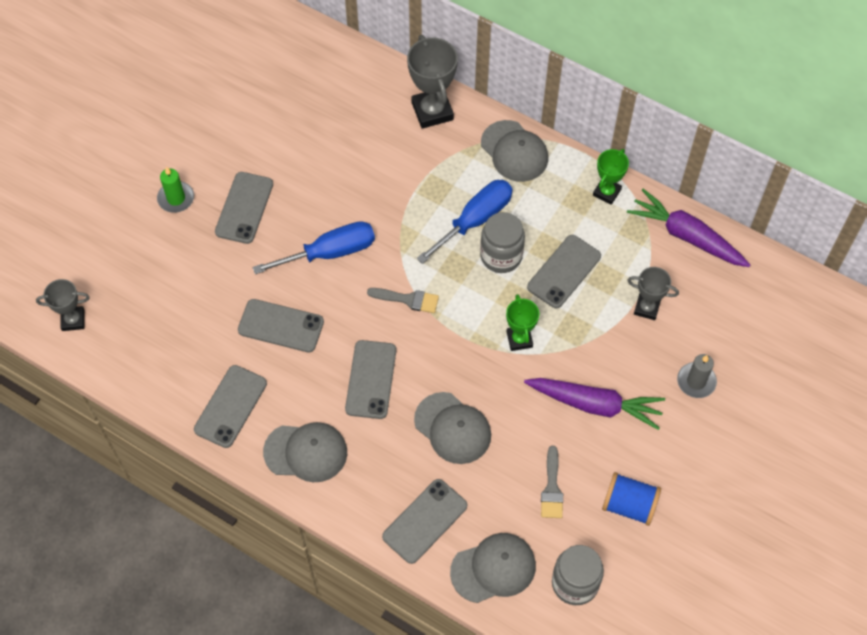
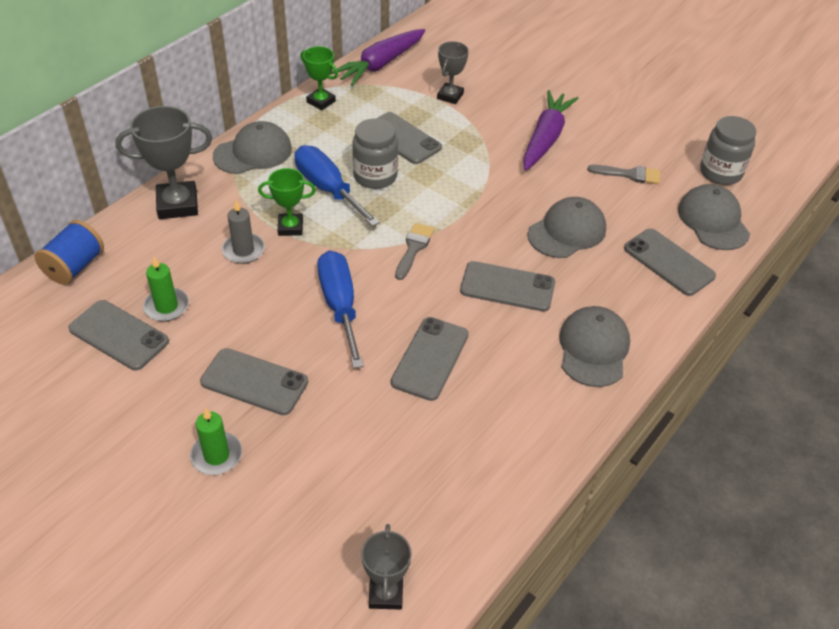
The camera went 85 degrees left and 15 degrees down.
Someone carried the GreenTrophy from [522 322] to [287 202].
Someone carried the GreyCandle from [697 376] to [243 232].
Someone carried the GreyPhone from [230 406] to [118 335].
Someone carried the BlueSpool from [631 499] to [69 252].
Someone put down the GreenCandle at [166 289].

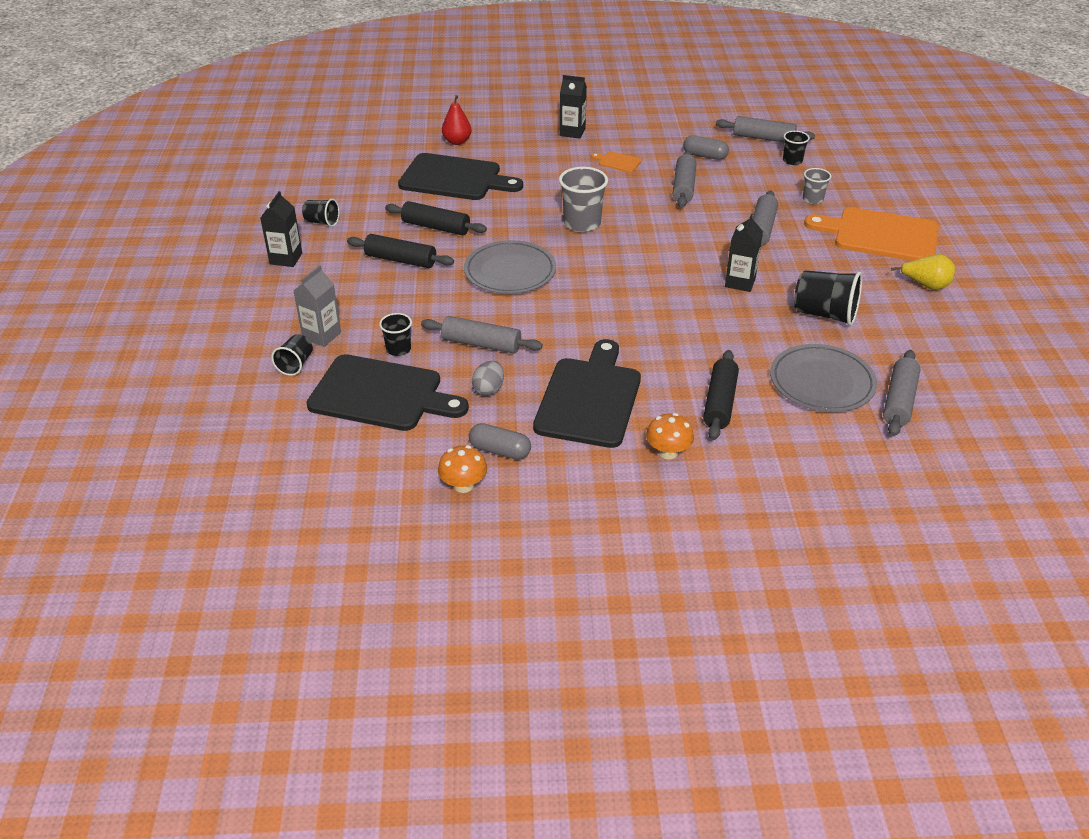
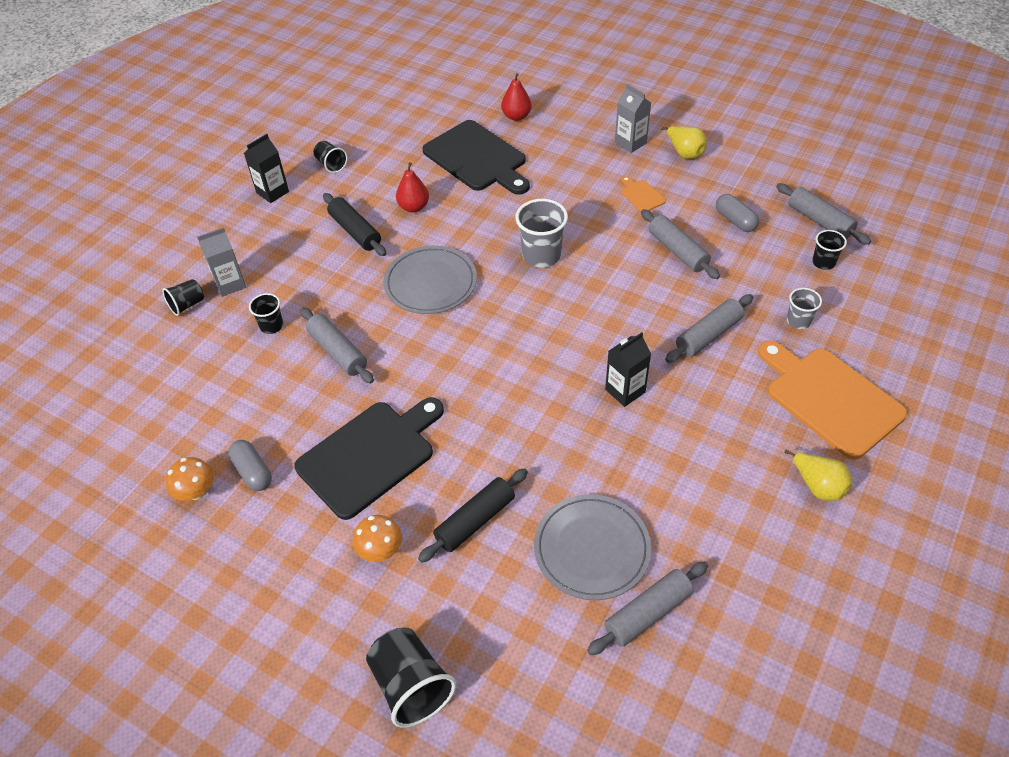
The camera went 35 degrees right and 10 degrees up.
Someone repainted the BlackCarton at [573 107], which became the GreyCarton at [633 118].
Someone rotated the GreyRollingPin at [685 179] by 75 degrees counterclockwise.
Someone swapped the BlackRollingPin at [436 218] for the RedPear at [412 187].
Someone carried the BlackCup from [828 298] to [411 677].
Someone took away the BlackCuttingBoard at [387 392].
Someone took away the GreyEgg at [488 378].
Someone put down the YellowPear at [684 142].

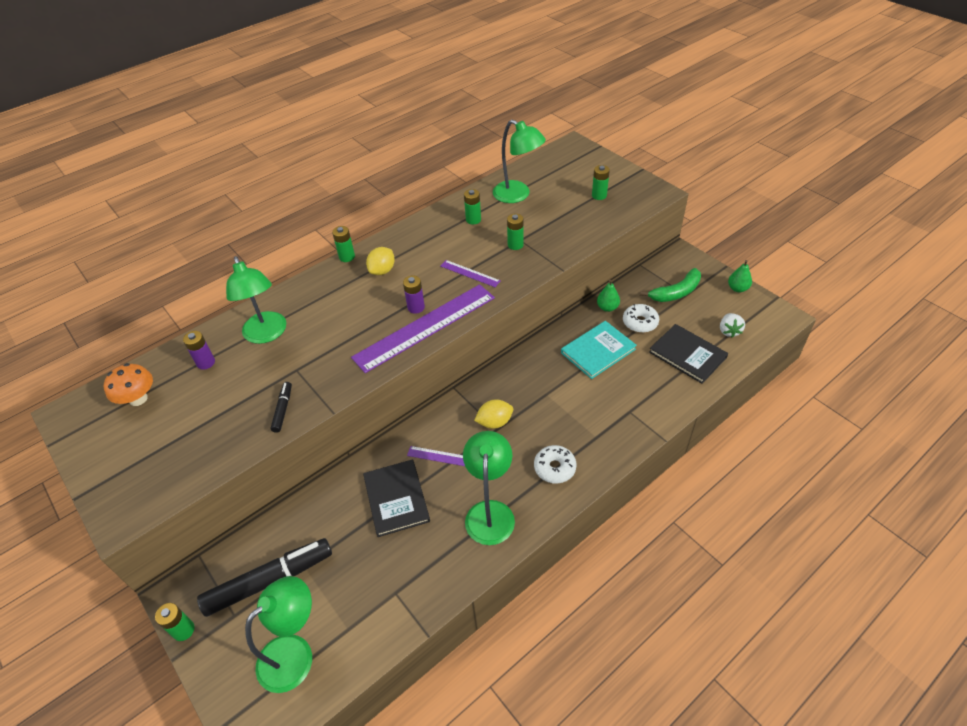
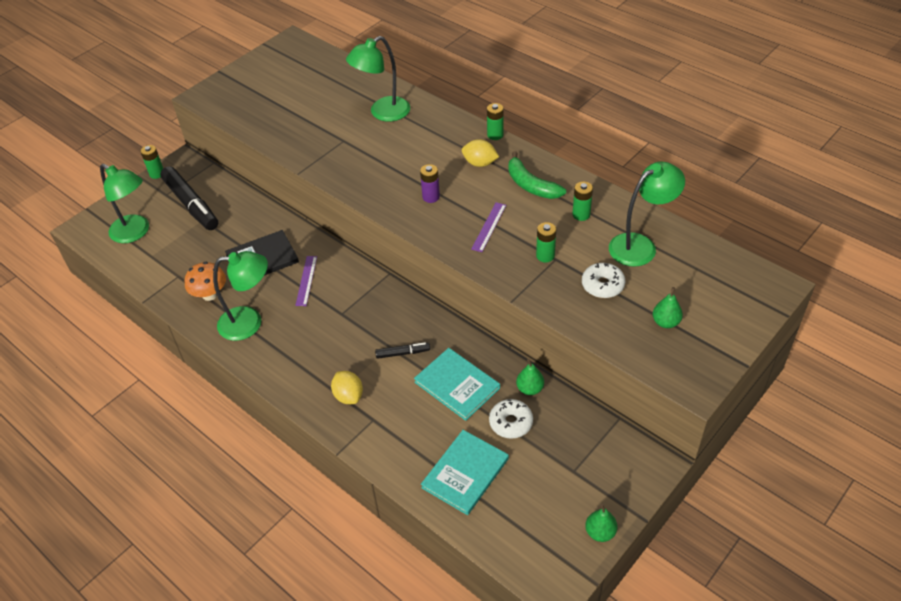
The camera went 80 degrees right and 0 degrees up.
Someone rotated the GreenLamp at [519 161] by 150 degrees counterclockwise.
Someone swapped the GreenBattery at [601 182] for the GreenPear at [668 307].
Someone carried the GreenBanana from [670 285] to [537 175].
Someone took away the PurpleRuler at [423 328].
Someone took away the WhiteStrawberry at [732 325].
Someone repainted the BlackBook at [688 354], which became the TurquoiseBook at [465 472].
Someone took away the PurpleBattery at [199 350].
Someone carried the OrangeMushroom from [128 384] to [205 281].
Someone carried the BlackMarker from [281 407] to [402 351].
Someone carried the YellowLemon from [493 414] to [347 387].
Someone carried the WhiteDonut from [555 464] to [603 280].

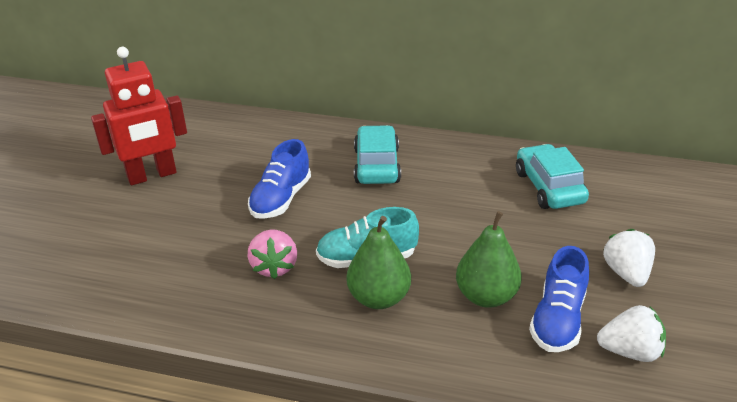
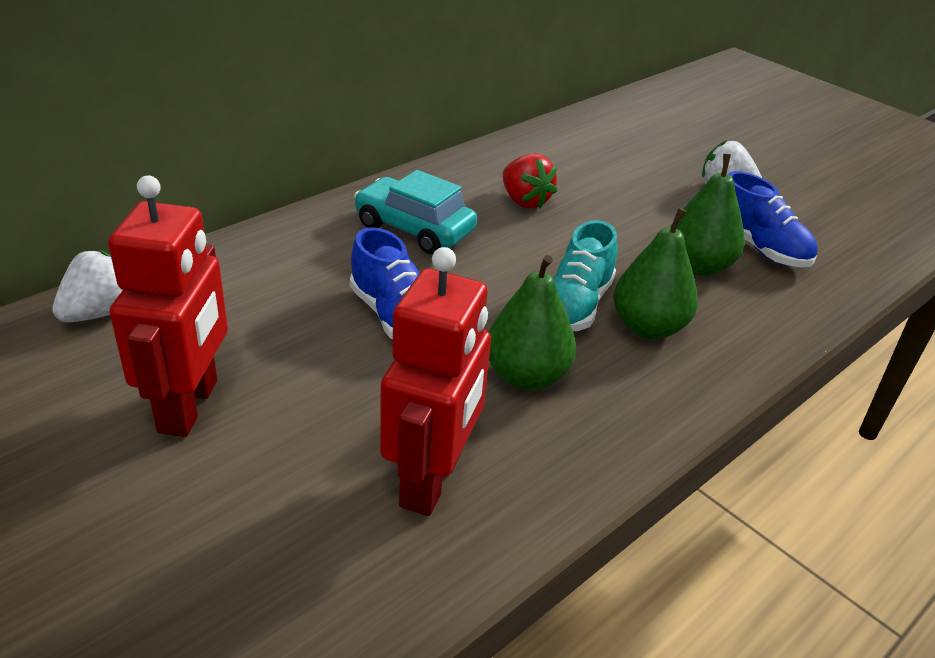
The camera went 60 degrees left and 0 degrees up.
Someone took away the TurquoiseCar at [552 176].
Someone swapped the PinkStrawberry at [272 254] for the GreenPear at [532 322].
Someone carried the WhiteStrawberry from [631 333] to [88 286].
Someone put down the RedStrawberry at [529 181].
Someone put down the RedRobot at [435 381].

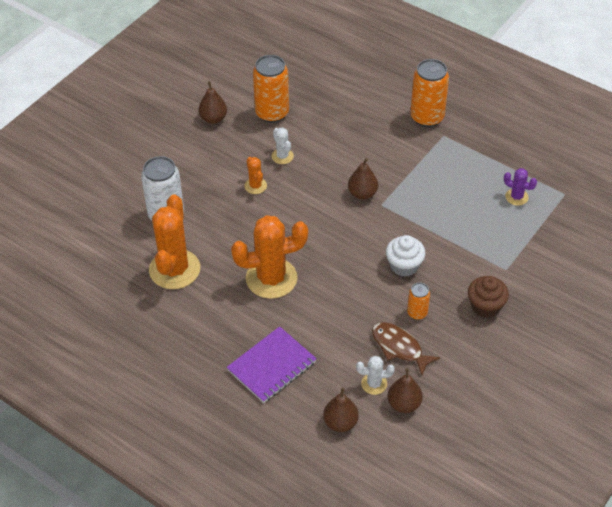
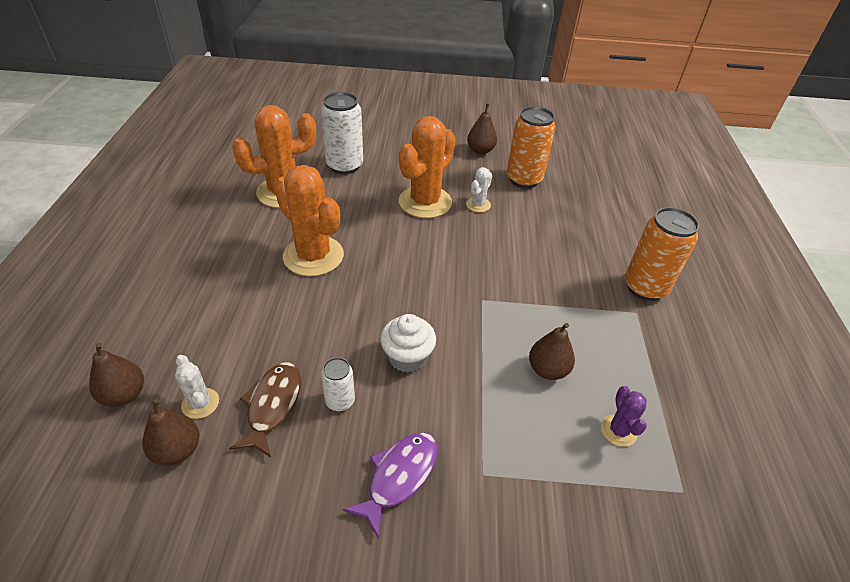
The camera went 55 degrees right and 5 degrees down.
Someone scaled the OrangeCactus at [255 175] by 2.13.
Someone carried the BrownPear from [363 179] to [552 351].
Someone swapped the BrownCupcake at [488 297] for the PurpleFish at [390 485].
Someone repainted the OrangeCan at [418 301], which became the WhiteCan at [338 384].
Someone took away the PurpleNotebook at [272 364].

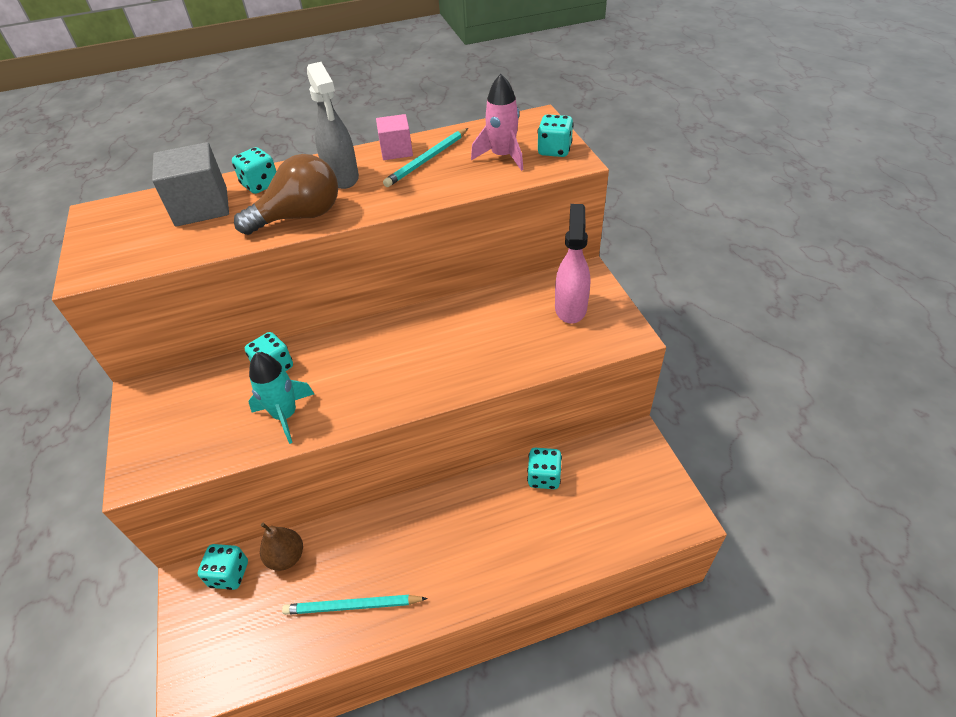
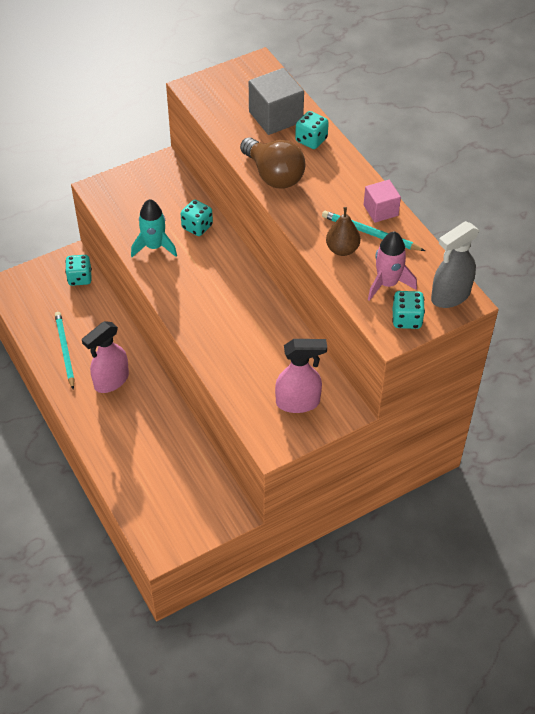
The camera went 75 degrees right and 5 degrees up.
Someone carried the GreySprayBottle from [333 125] to [455 264].
Someone took away the TurquoiseDice at [544 468].
Someone carried the BrownPear from [281 547] to [343 231].
Someone put down the PinkSprayBottle at [105 357].

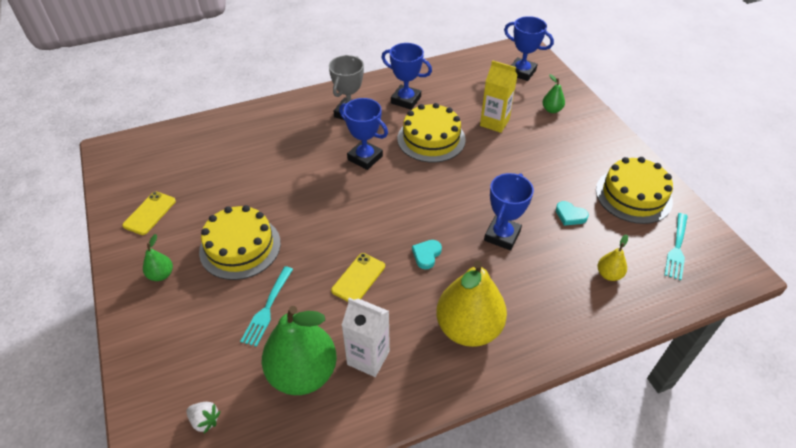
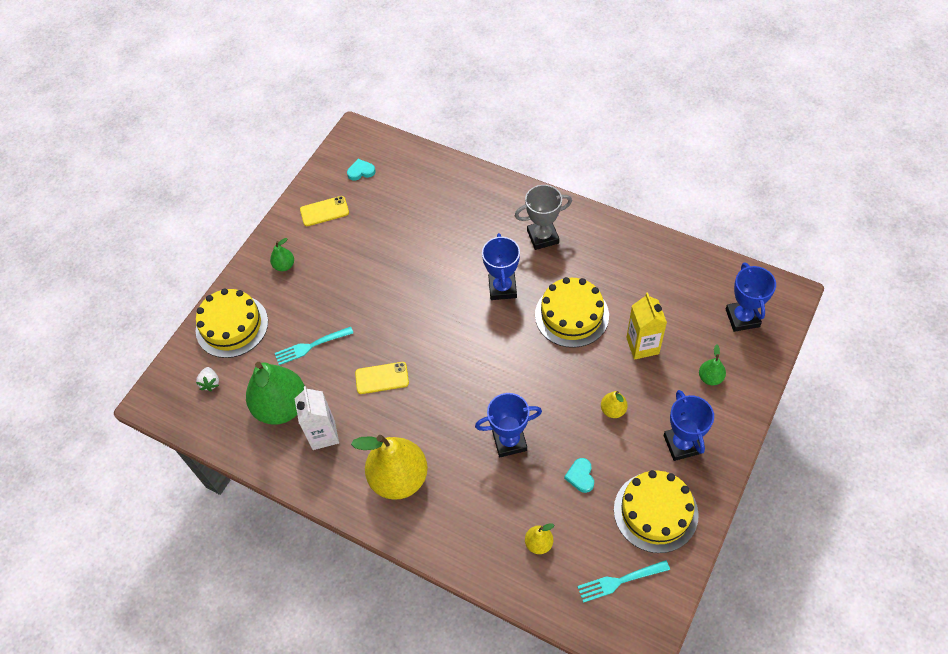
The camera went 55 degrees right and 10 degrees up.
Someone carried the BlueTrophy from [406 76] to [689 425].
Someone carried the YellowCake from [240 242] to [232 323].
Someone carried the TurquoiseHeart from [427 254] to [361 170].
Someone put down the YellowPear at [614 404].

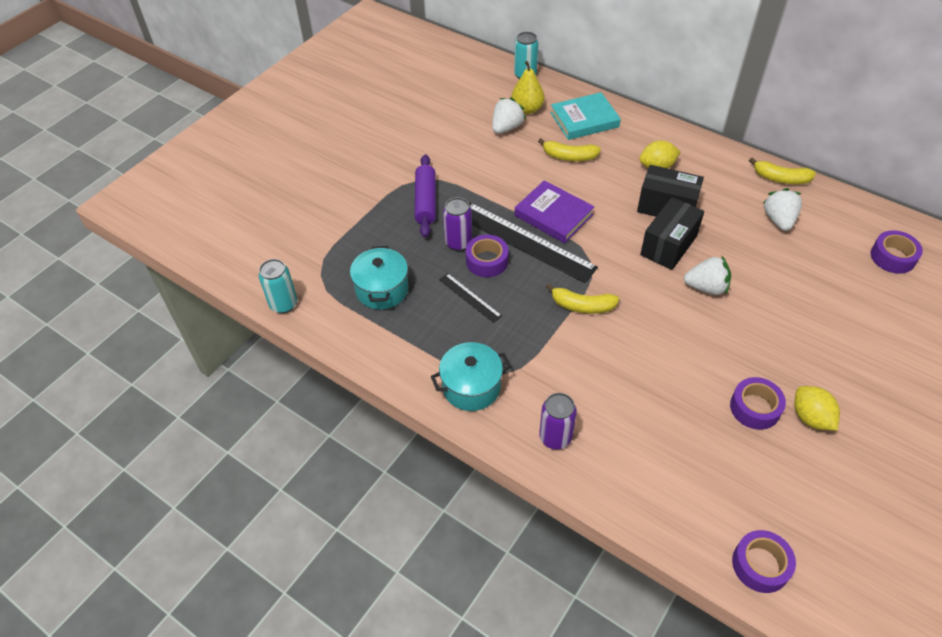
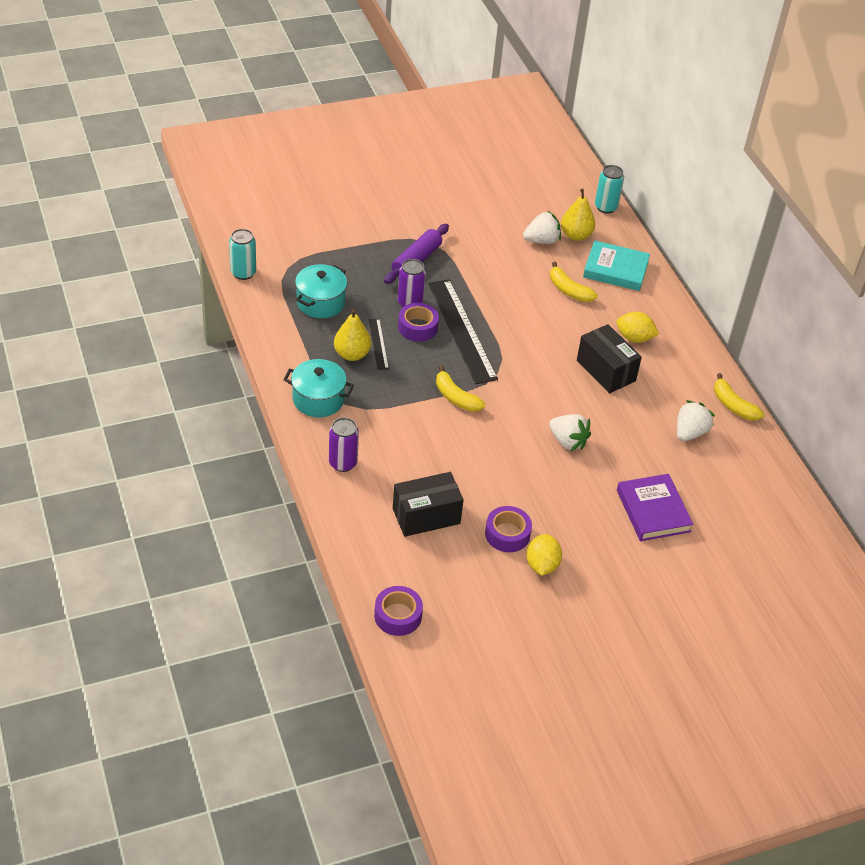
The camera went 30 degrees right and 5 degrees down.
Someone carried the PurpleBook from [554 211] to [655 507].
Someone carried the BlackBox from [672 233] to [428 504].
Someone took away the PurpleTape at [897 252].
Someone put down the YellowPear at [352 335].

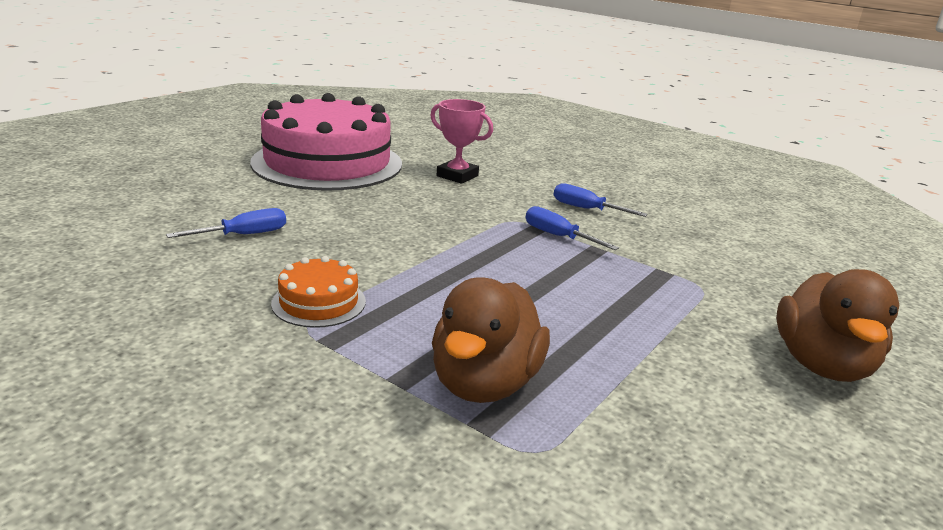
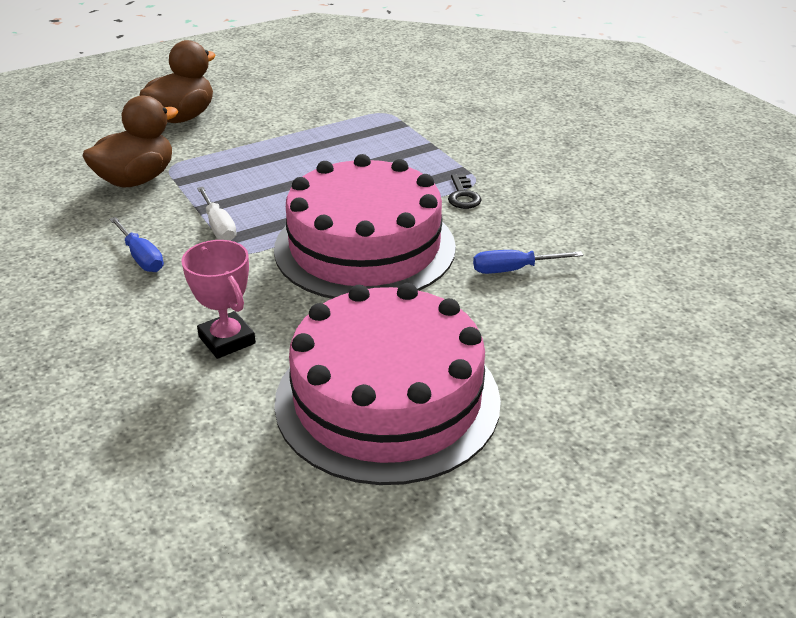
The camera went 155 degrees left and 10 degrees up.
Someone repainted the BlueScrewdriver at [572 228], which became the WhiteScrewdriver at [217 214].
Someone swapped the OrangeCake at [318 292] for the BlackKey at [465 191].
Someone carried the BrownDuck from [491 340] to [131 141].
Someone put down the PinkCake at [365 226].

